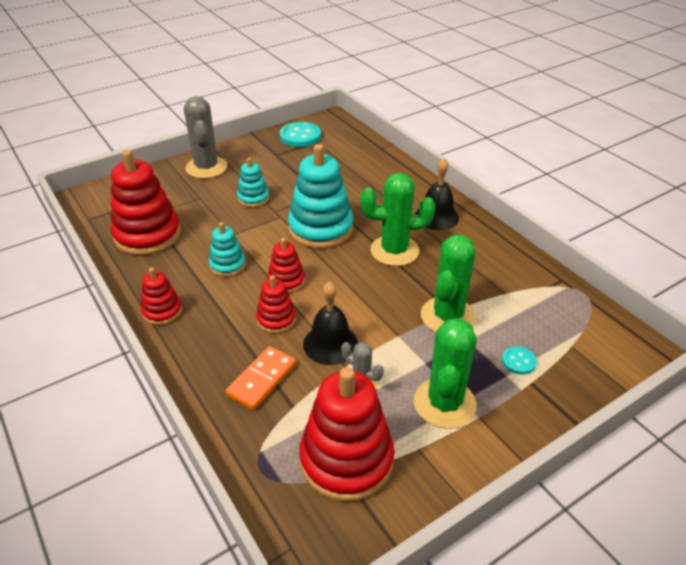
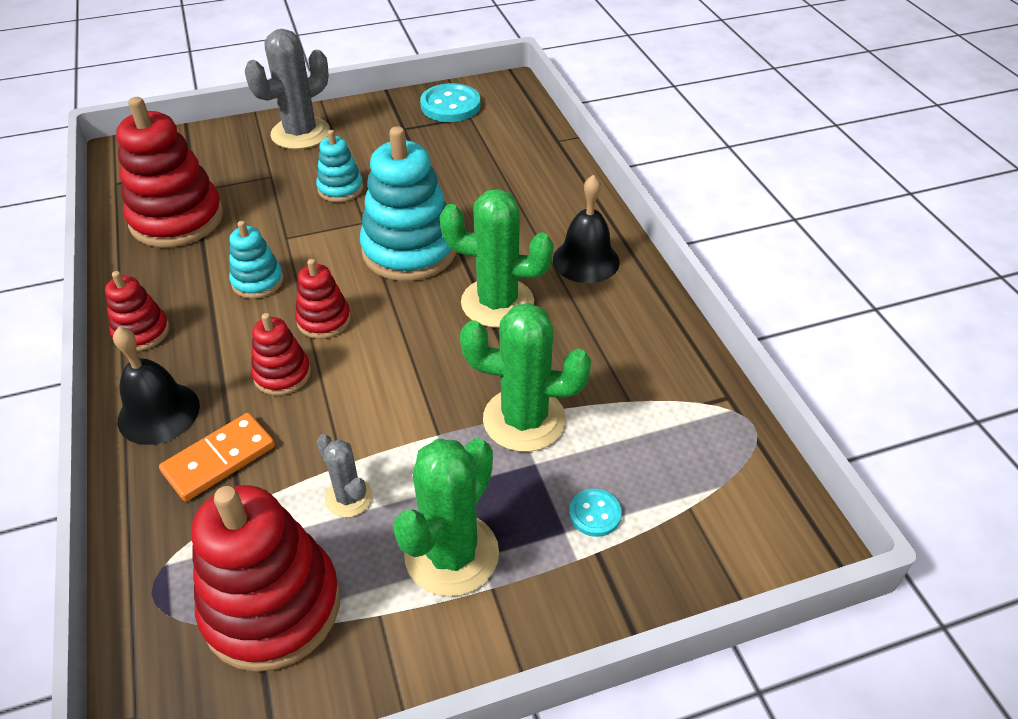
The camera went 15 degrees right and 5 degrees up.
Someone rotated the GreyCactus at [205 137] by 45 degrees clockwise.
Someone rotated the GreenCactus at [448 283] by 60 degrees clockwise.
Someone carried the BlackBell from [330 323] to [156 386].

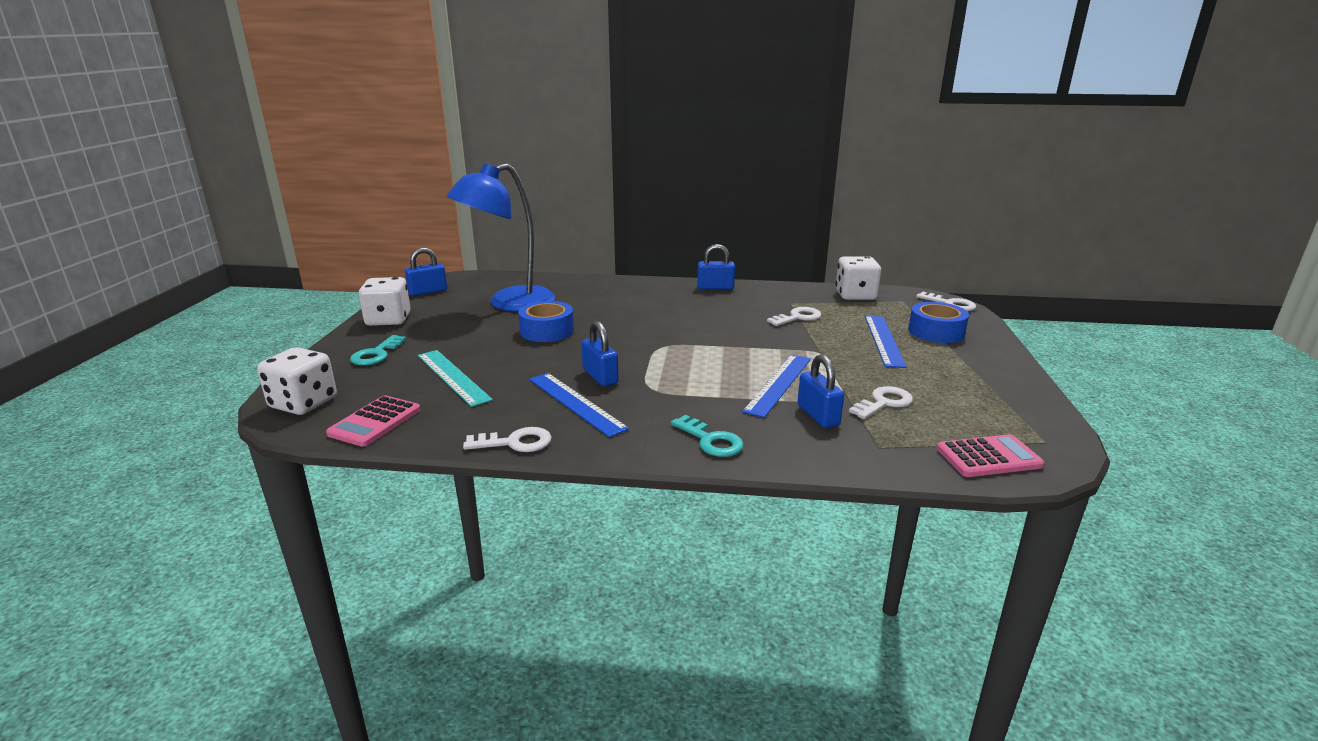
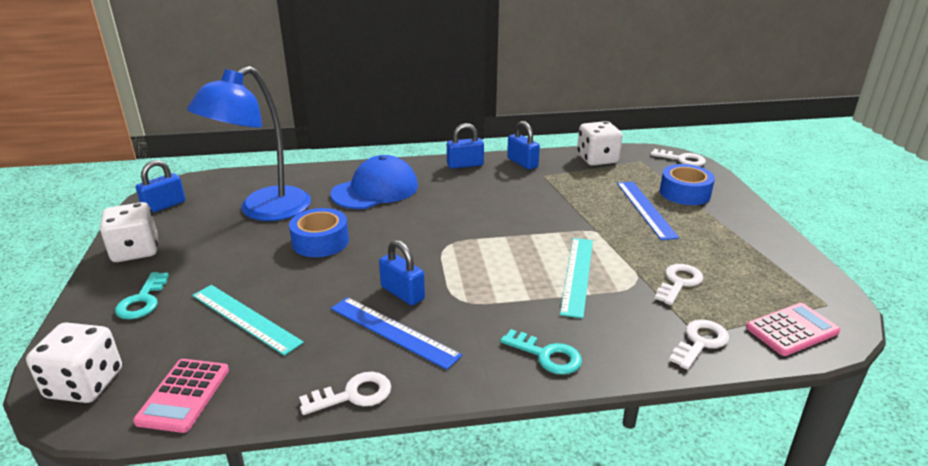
The camera went 15 degrees left and 5 degrees up.
Someone carried the WhiteKey from [794 316] to [699 344].
Someone repainted the BlueRuler at [776 386], which became the TurquoiseRuler at [576 278].
Someone carried the BluePadlock from [820 391] to [523 145].
Someone put down the BlueCap at [374 182].

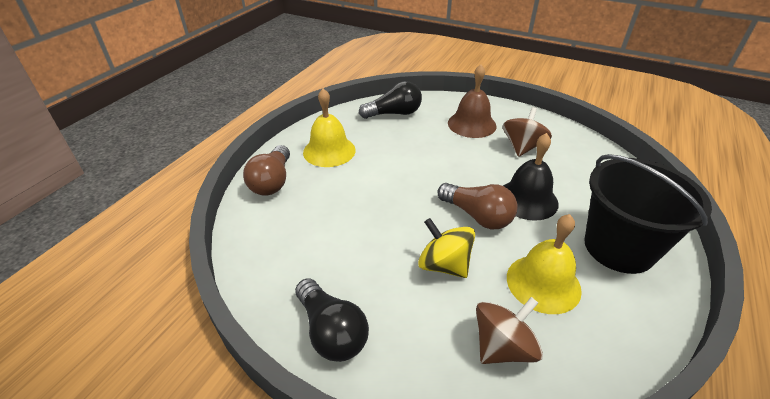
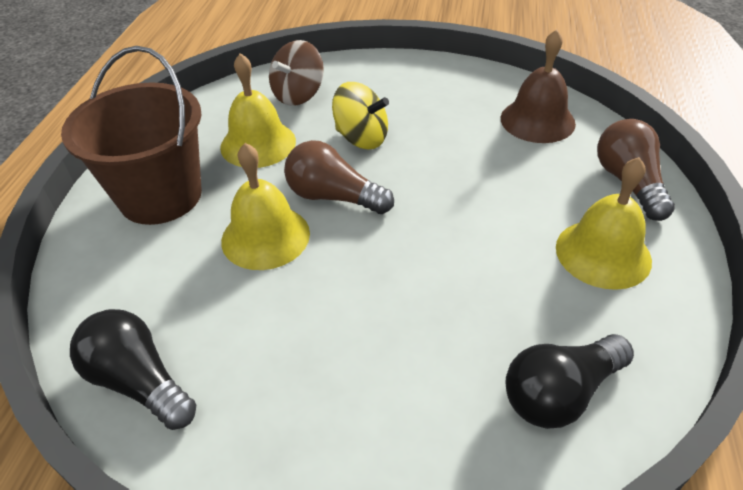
The camera went 165 degrees right and 5 degrees up.
Someone carried the BrownBell from [472 101] to [538 86].
Someone took away the BrownSpinningTop at [527 132].
Someone repainted the BlackBell at [531 177], which became the YellowBell at [265 206].
Someone repainted the BlackBucket at [648 214], which became the BrownBucket at [131 135].
Someone carried the BlackLightBulb from [332 320] to [133 369].

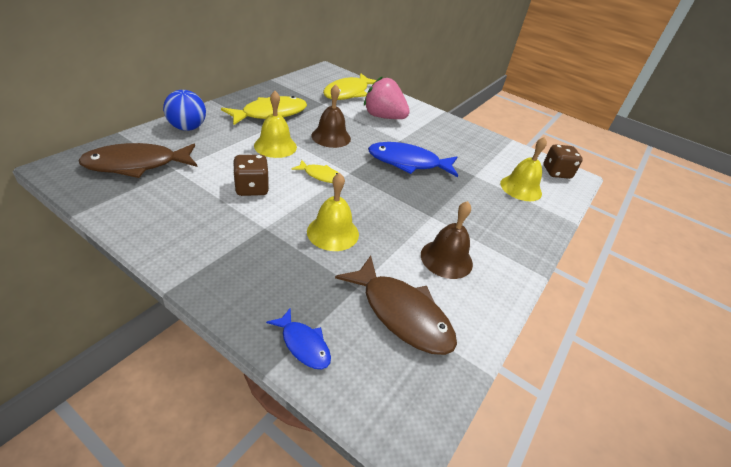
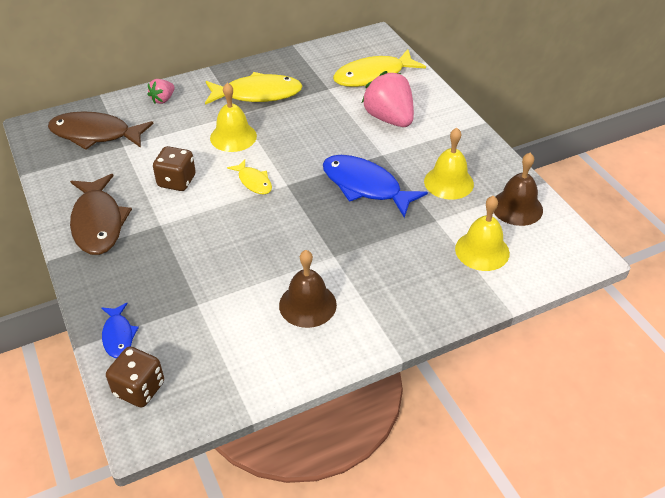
The camera went 35 degrees right and 5 degrees up.
Someone carried the BrownBell from [331 116] to [518 189].
Someone swapped the BlueBall at [184 110] for the PinkStrawberry at [161 91].
Someone carried the BrownDice from [563 161] to [135 377].
Someone carried the YellowBell from [333 212] to [449 164].
Someone carried the BrownFish from [396 305] to [101 214].

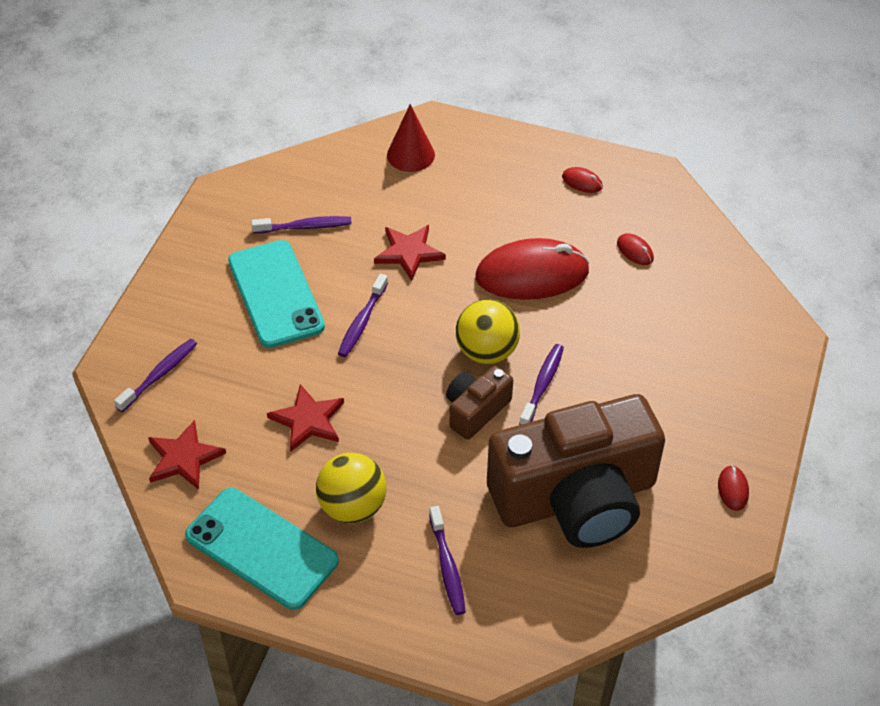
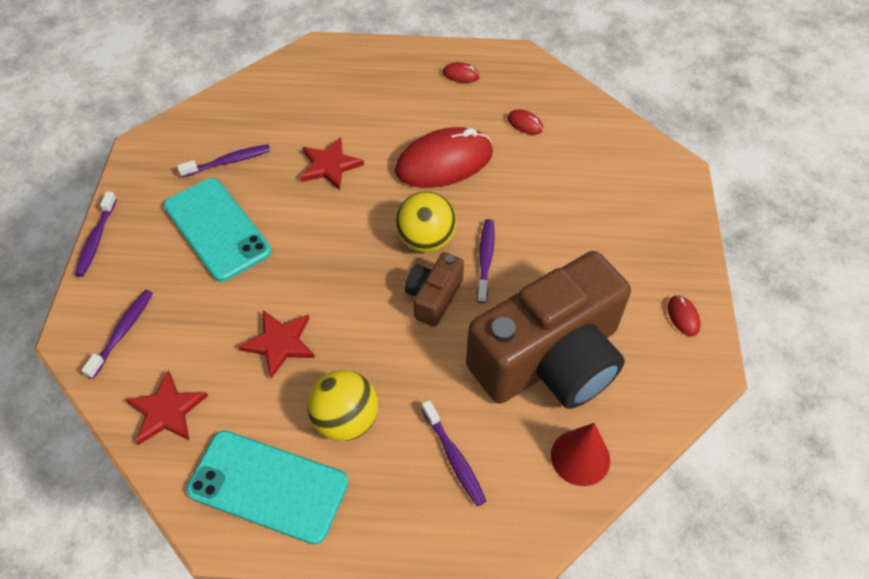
The camera went 15 degrees left and 5 degrees up.
Someone carried the RedCone from [411 138] to [580 454].
Someone carried the PurpleToothbrush from [363 315] to [96 234].

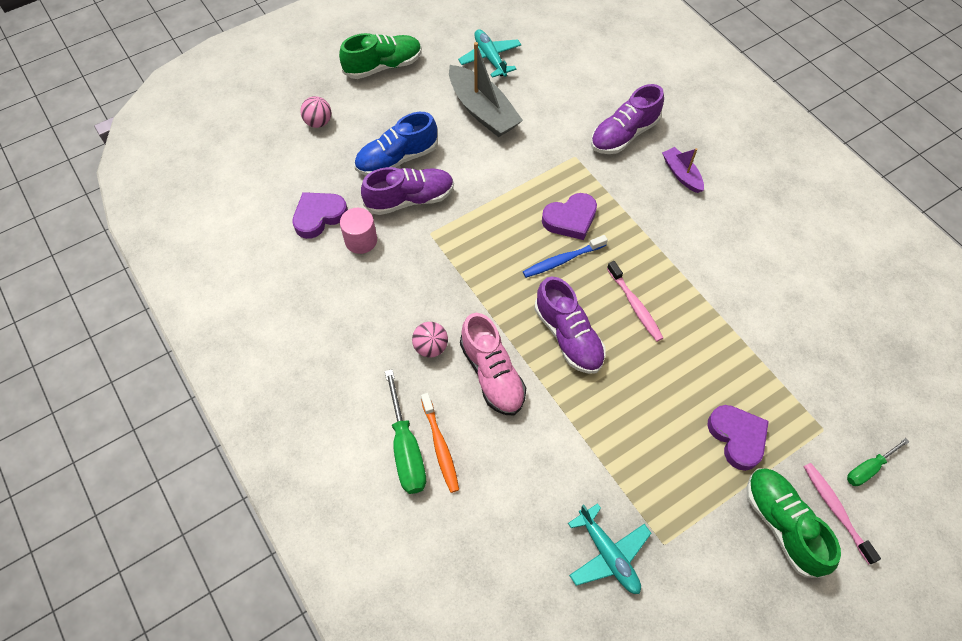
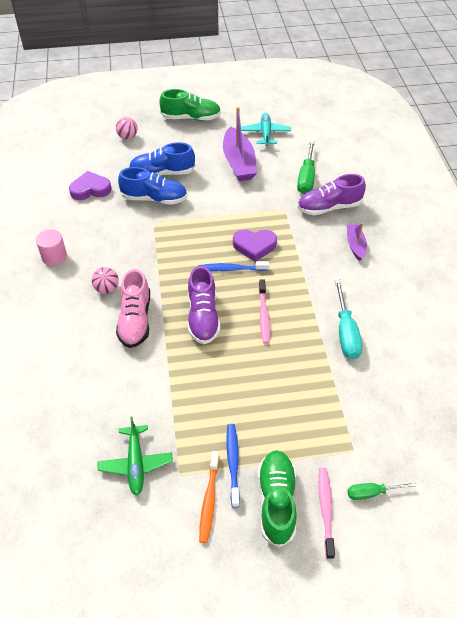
The camera went 25 degrees right and 10 degrees down.
Someone repainted the GreyBoat at [486 89], which became the PurpleBoat at [240 144].
Someone repainted the PurpleShoe at [407 191], which became the BlueShoe at [152 186].
Someone carried the PinkCylinder from [358 231] to [51 247].
Someone carried the GreenScrewdriver from [405 431] to [306 167].
Someone carried the OrangeToothbrush from [440 443] to [209 497].
Someone took away the PurpleHeart at [738 438].
Someone repainted the TurquoisePlane at [609 548], which became the GreenPlane at [135 456].
Someone put down the TurquoiseScrewdriver at [348 319].
Someone put down the BlueToothbrush at [233 466].

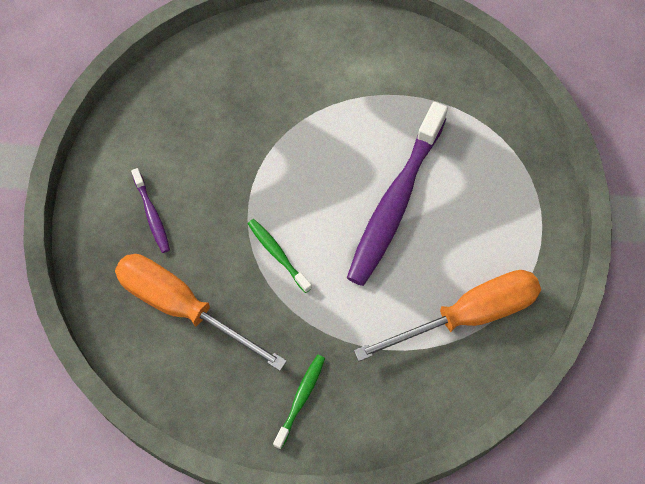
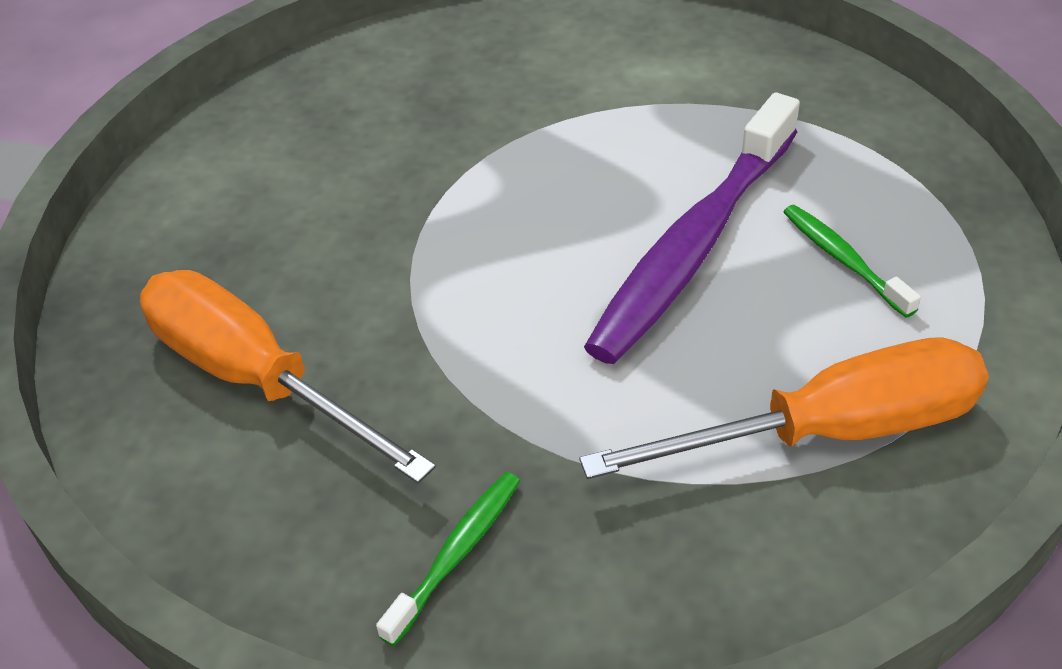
The camera went 10 degrees right and 20 degrees down.
Someone took away the PurpleToothbrush at [150 210].
Someone carried the GreenToothbrush from [280 256] to [852 261].

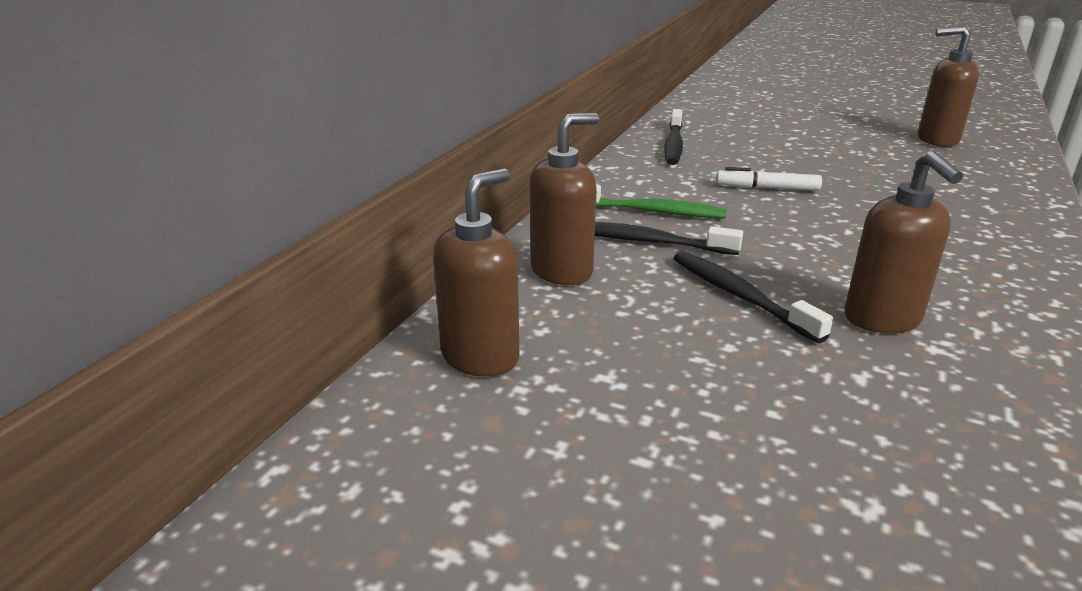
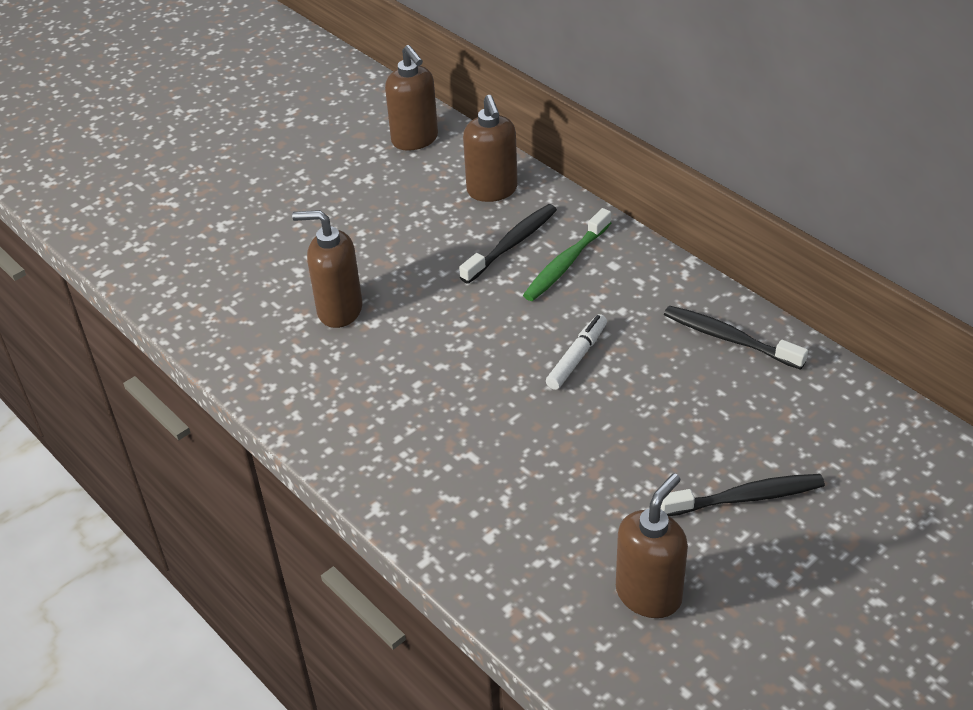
The camera went 115 degrees right and 15 degrees up.
Someone carried the BlackToothbrush from [753 297] to [743 495].

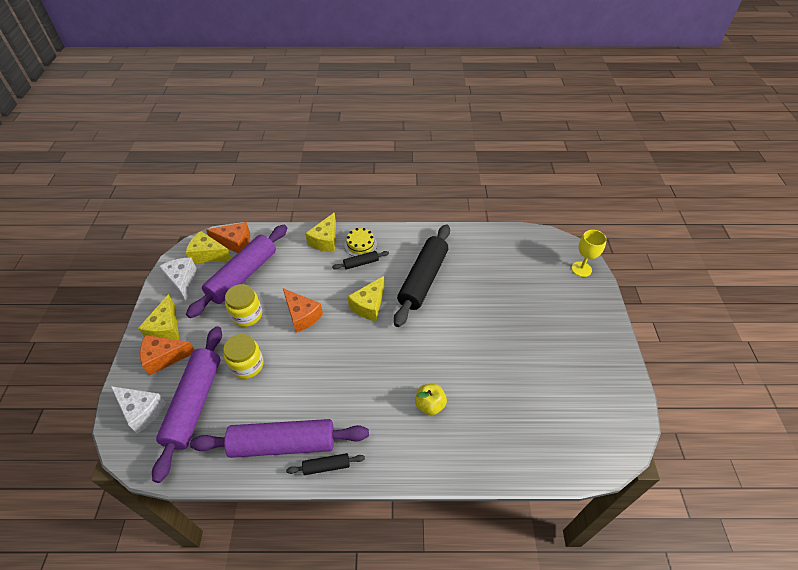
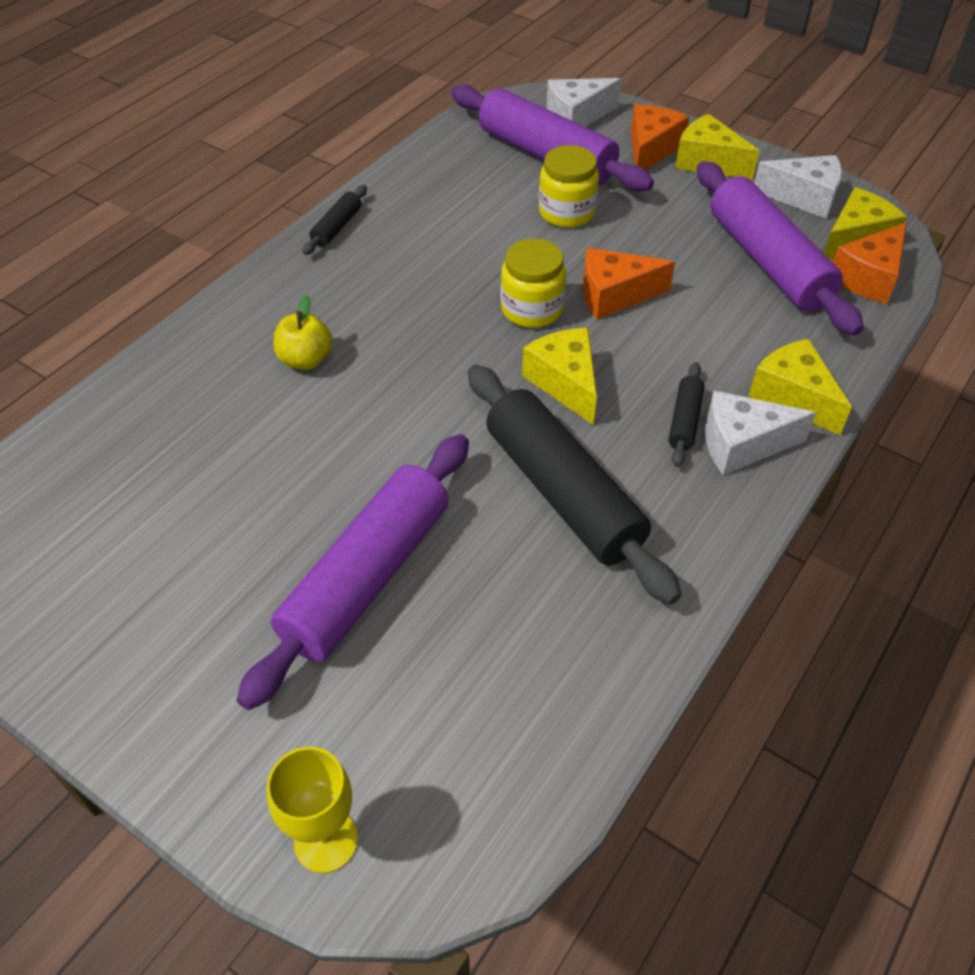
The camera went 125 degrees right and 0 degrees up.
Someone swapped the YellowCake at [360 242] for the WhiteCheese at [760 433].
Someone carried the YellowJar from [243 305] to [533 283].
Someone carried the PurpleRollingPin from [279 438] to [353 572].

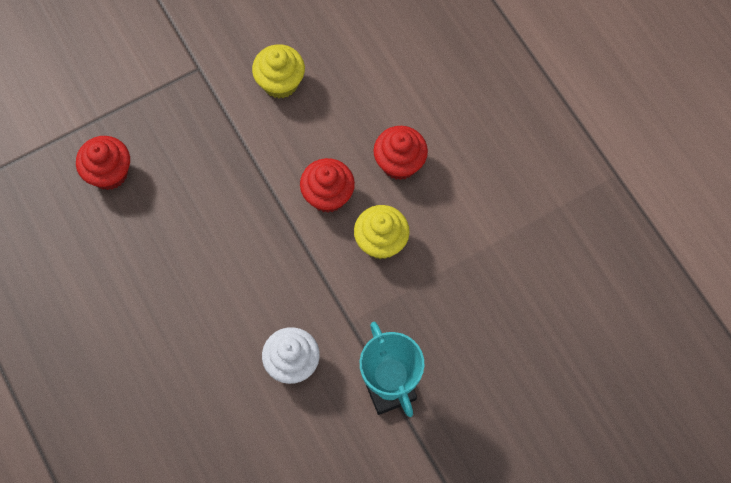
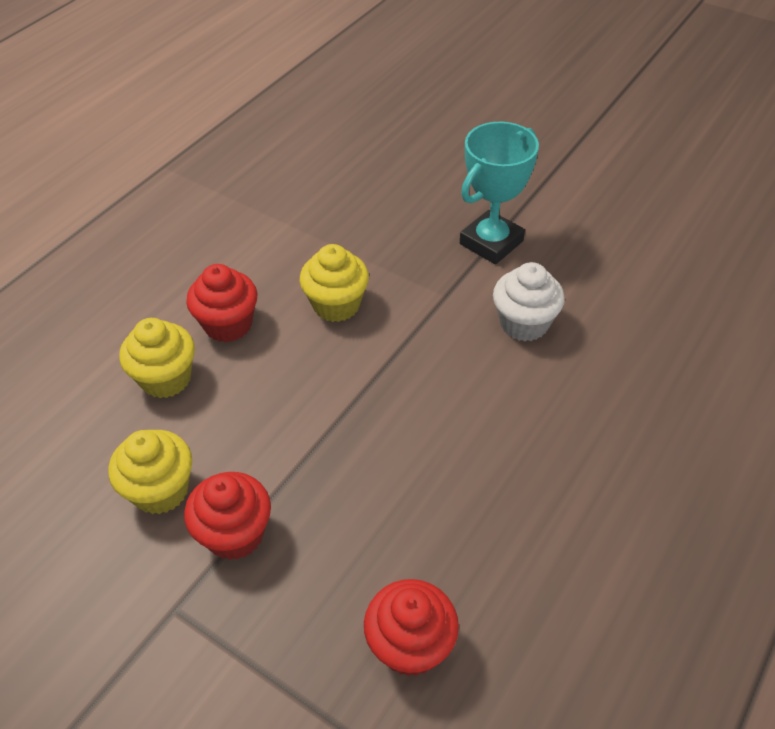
The camera went 115 degrees left and 20 degrees down.
Someone carried the RedCupcake from [327 185] to [227 516].
Someone put down the YellowCupcake at [157 358].

